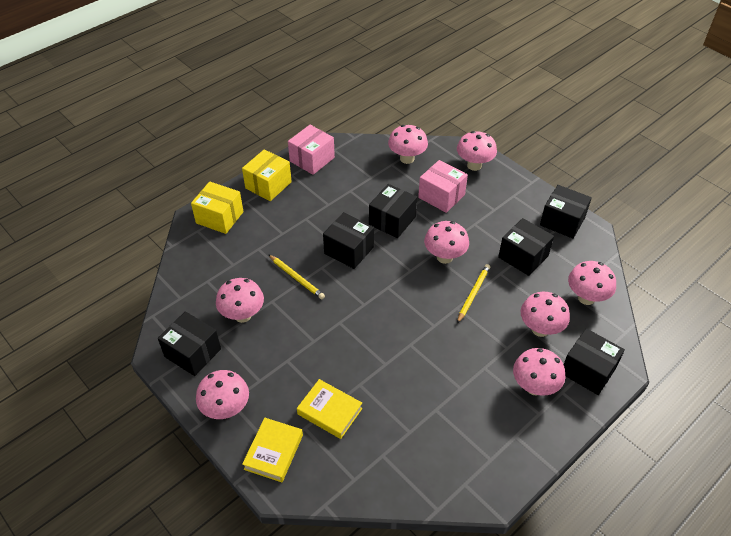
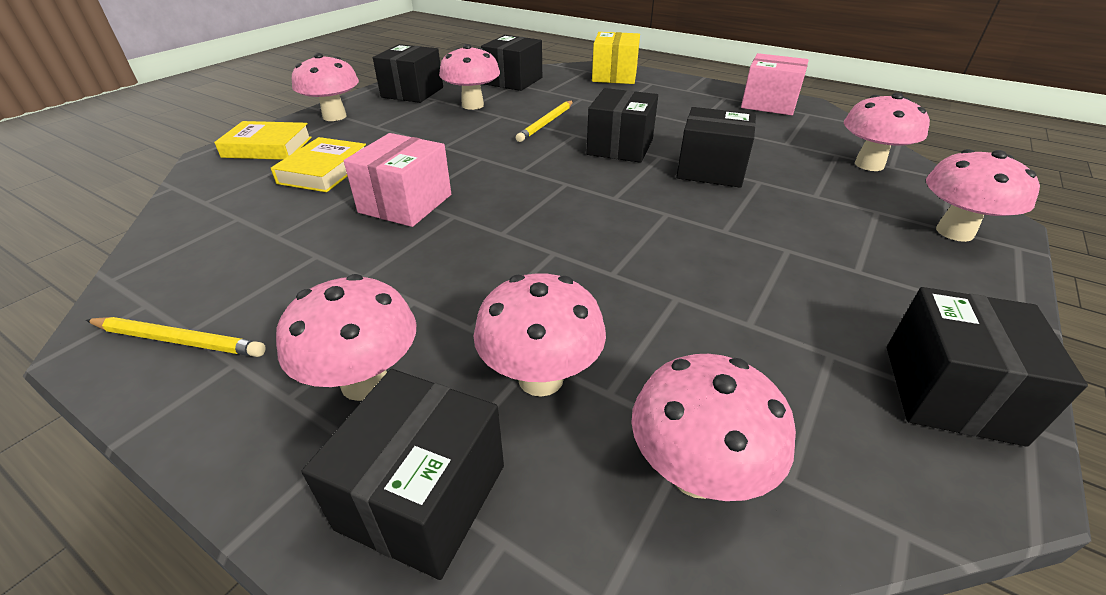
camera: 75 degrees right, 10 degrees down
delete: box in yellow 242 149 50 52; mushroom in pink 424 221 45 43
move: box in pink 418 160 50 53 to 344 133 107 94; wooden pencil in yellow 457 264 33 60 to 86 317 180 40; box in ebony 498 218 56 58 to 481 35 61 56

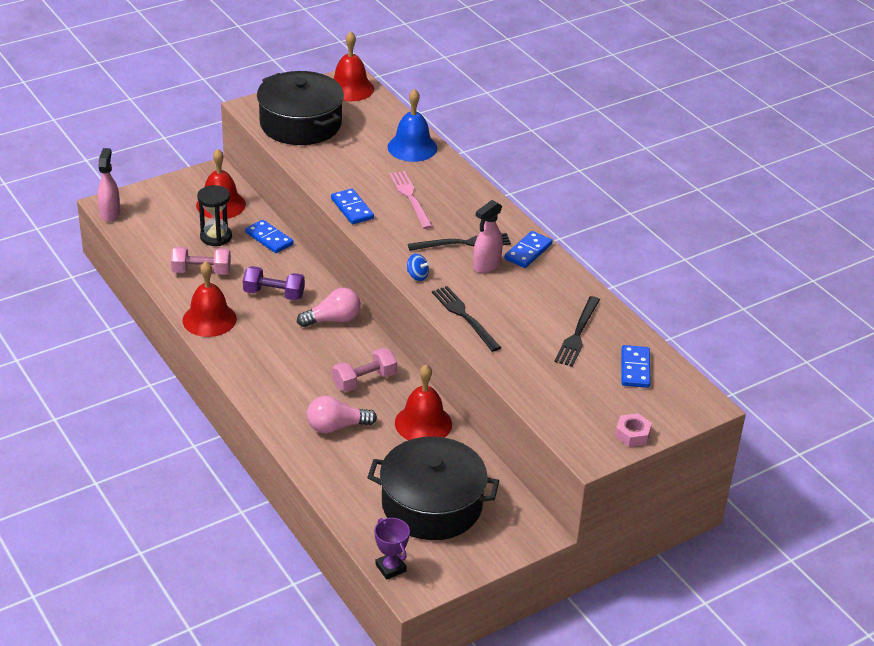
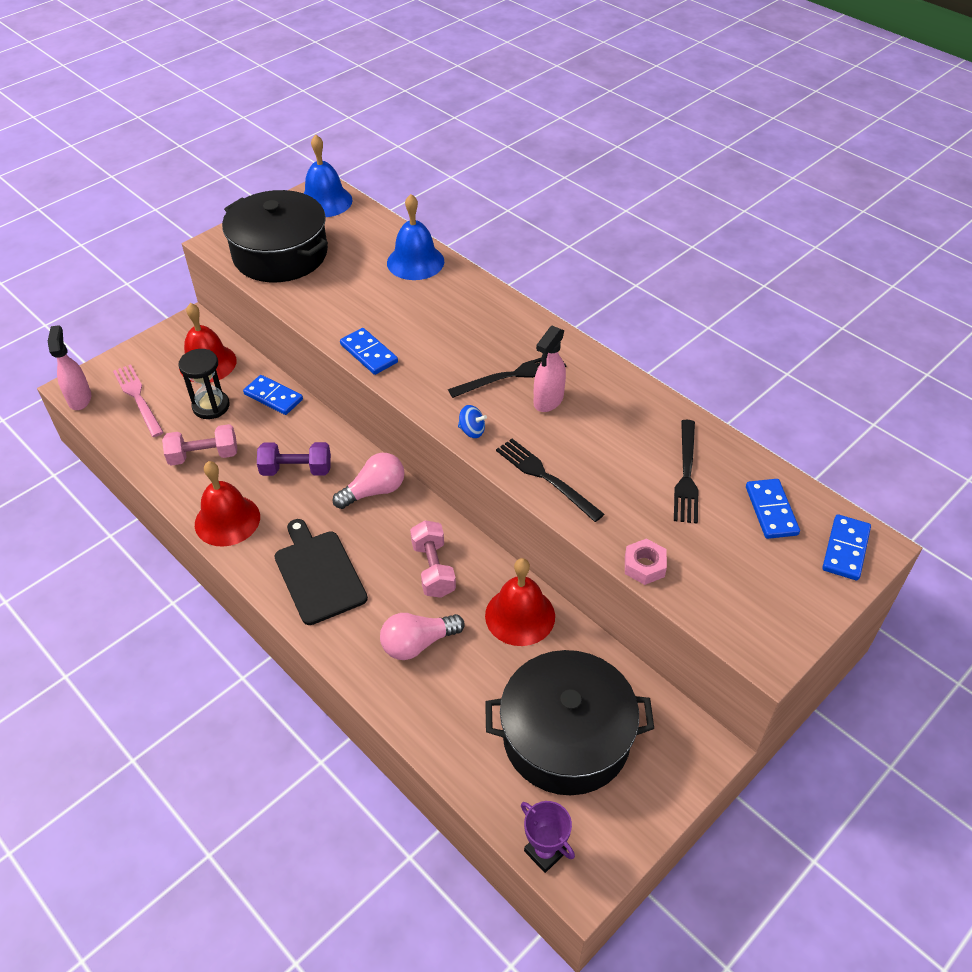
camera: 10 degrees left, 10 degrees up
insert: chopping board in ebony 275 519 93 106
move: dinner fork in pink 389 171 44 58 to 113 364 51 73; domino in royal blue 504 231 49 37 to 822 514 49 67; nut in pink 615 413 37 34 to 625 539 42 46
recolor: bell in crimson 333 31 41 70 to bell in royal blue 303 135 50 82
rotate: dumbbell in pink 332 348 65 44 = 410 520 46 78 60 degrees counterclockwise

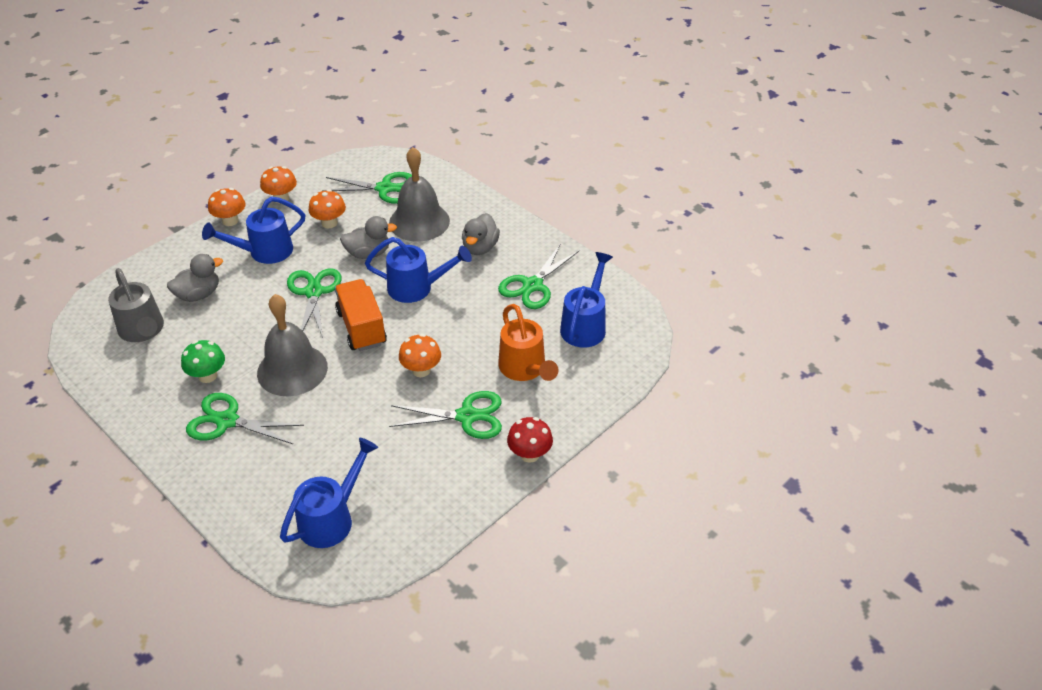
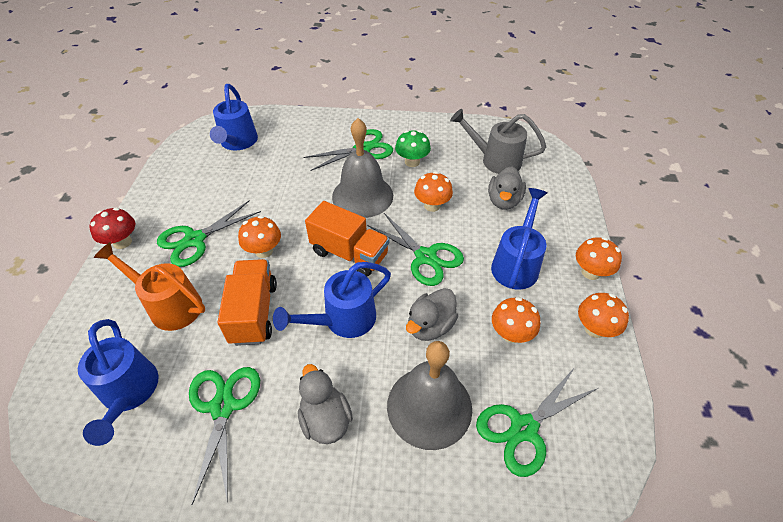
camera: 140 degrees right, 5 degrees up
insert: truck in orange 217 259 60 87; mushroom in orange 414 172 39 40

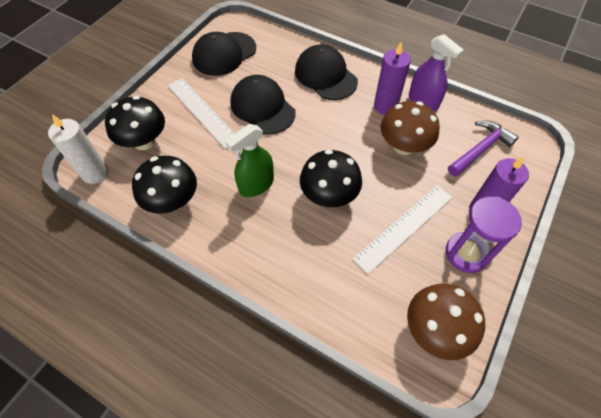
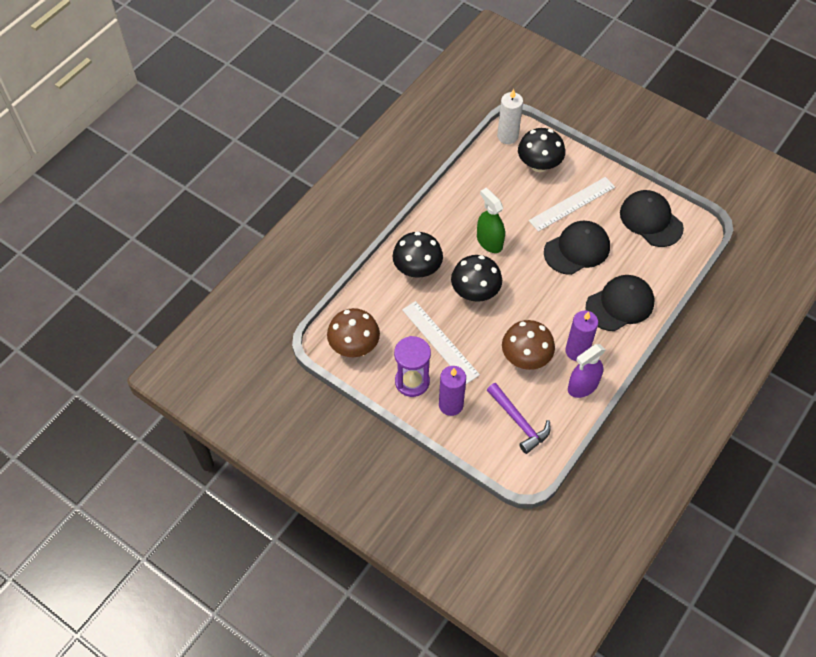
camera: 95 degrees right, 0 degrees up
move: mushroom in ebony 132 156 65 58 to 393 231 50 47

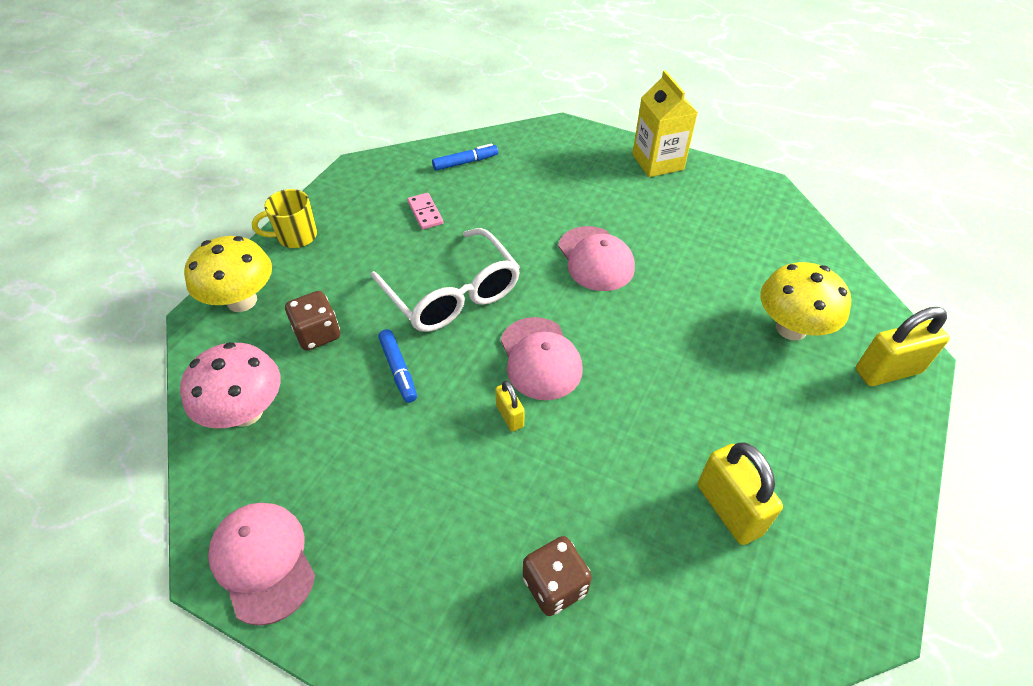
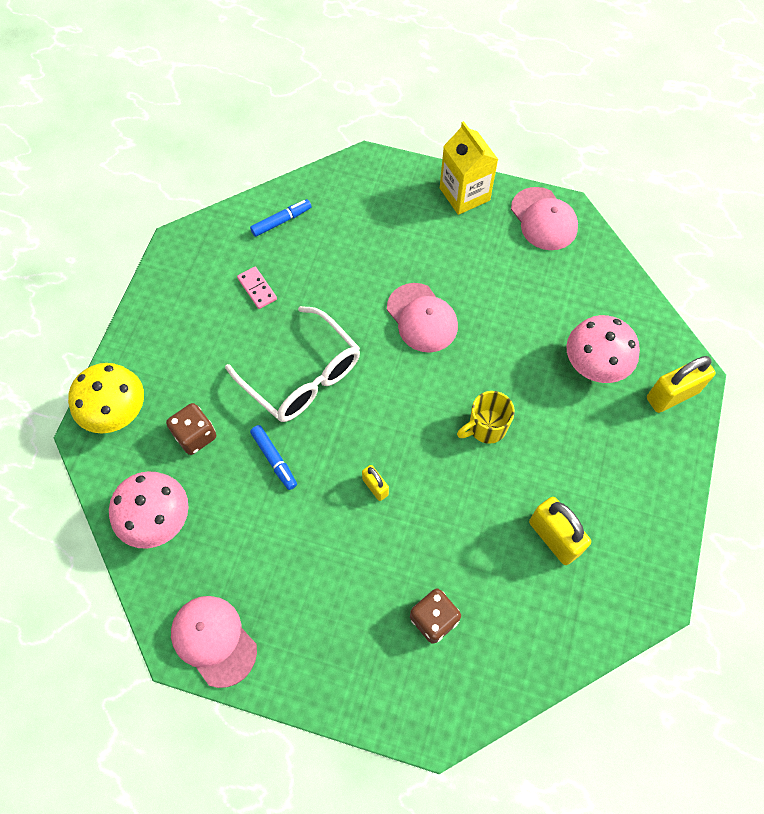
camera: 10 degrees left, 15 degrees up
move: coffee mug in yellow 252 189 65 59 to 457 391 58 53; cap in pink 501 317 82 83 to 511 187 67 63
recolor: mushroom in yellow 760 262 91 78 to mushroom in pink 566 315 74 68

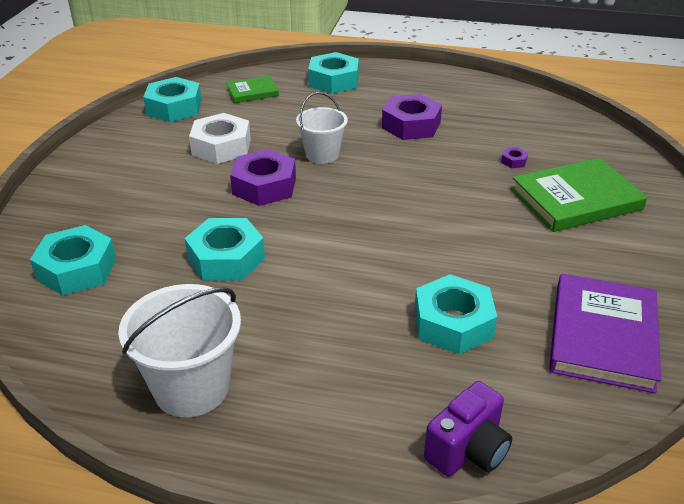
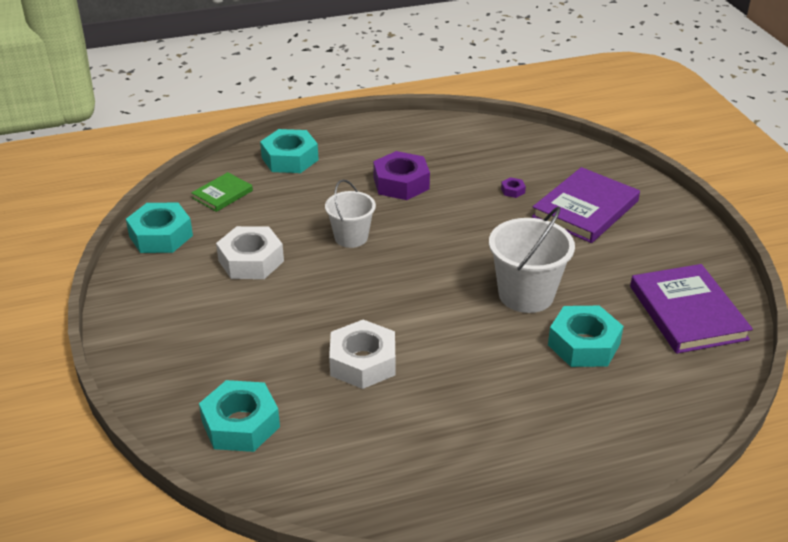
camera: 30 degrees left, 0 degrees up
delete: nut in violet 230 149 66 57; camera in violet 424 381 88 95
move: bucket in snow-white 118 284 123 133 to 489 207 86 106
recolor: nut in teal 185 218 80 63 to nut in snow-white 329 320 66 69; hardback in leaf-green 511 158 136 74 to hardback in violet 532 167 108 76

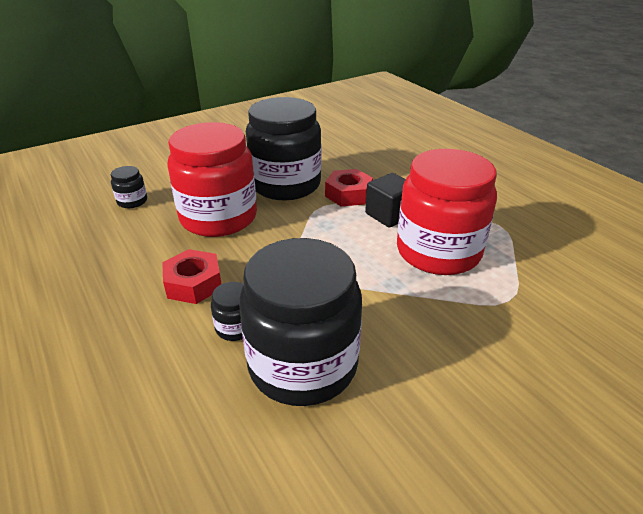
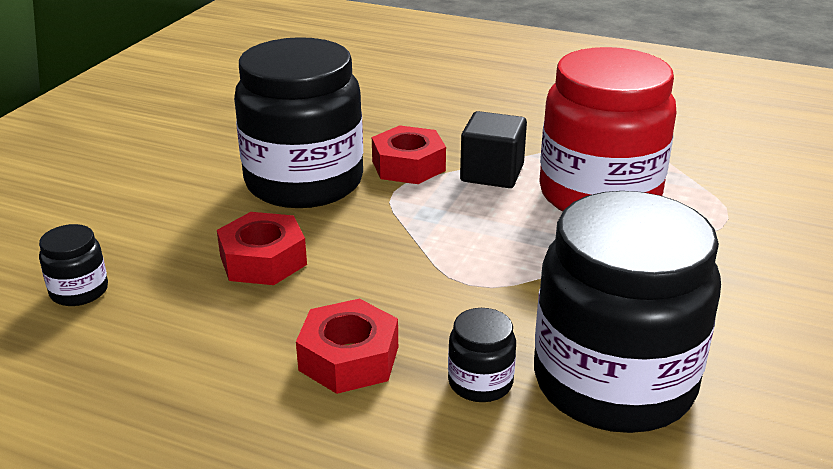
camera: 35 degrees left, 5 degrees down
replace: jam jar in crimson 167 122 90 115 to nut in crimson 217 212 90 73

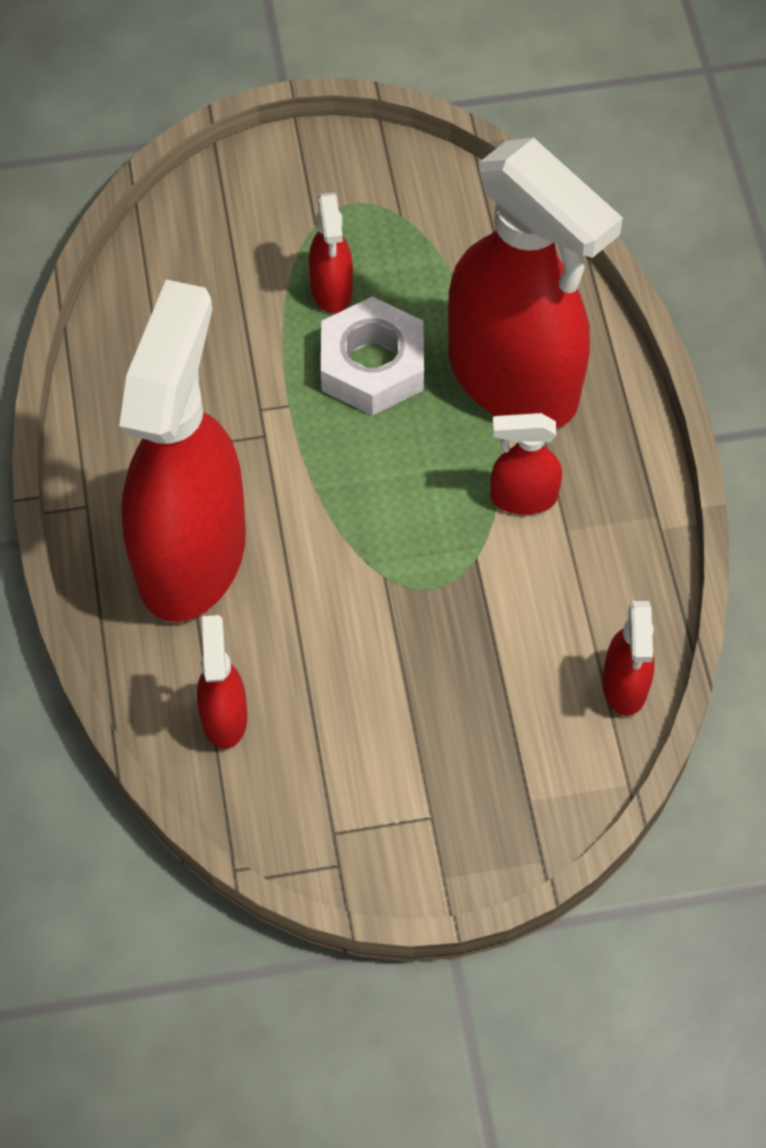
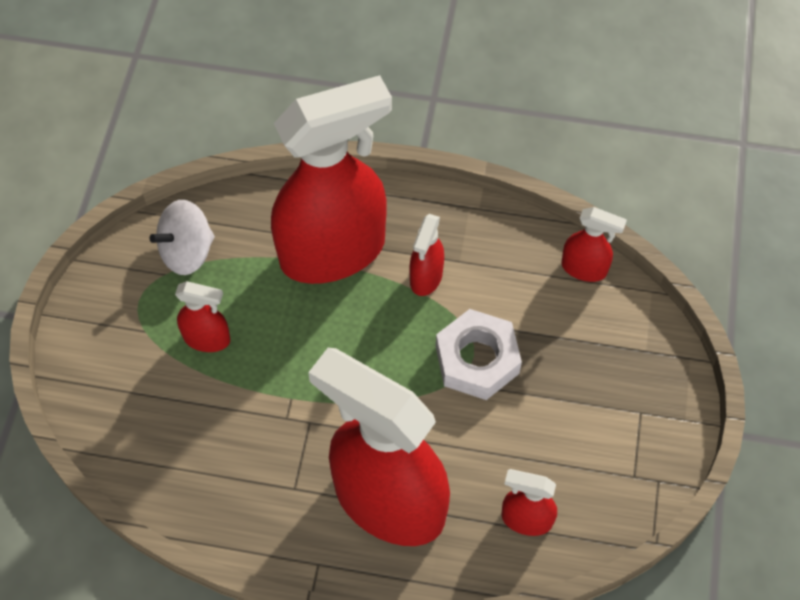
camera: 70 degrees left, 0 degrees up
insert: spinning top in snow-white 149 200 66 75
move: nut in snow-white 321 297 103 119 to 436 309 86 91

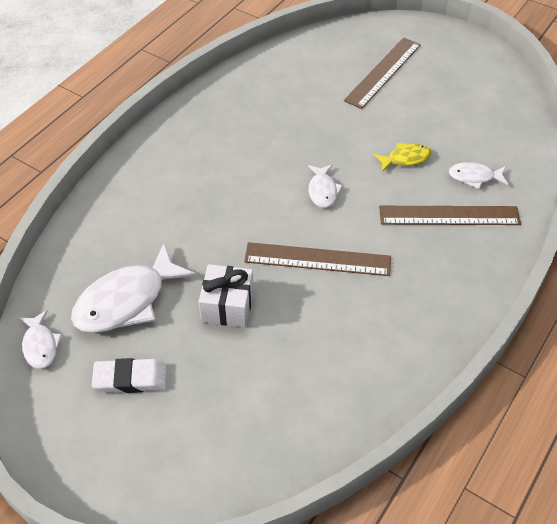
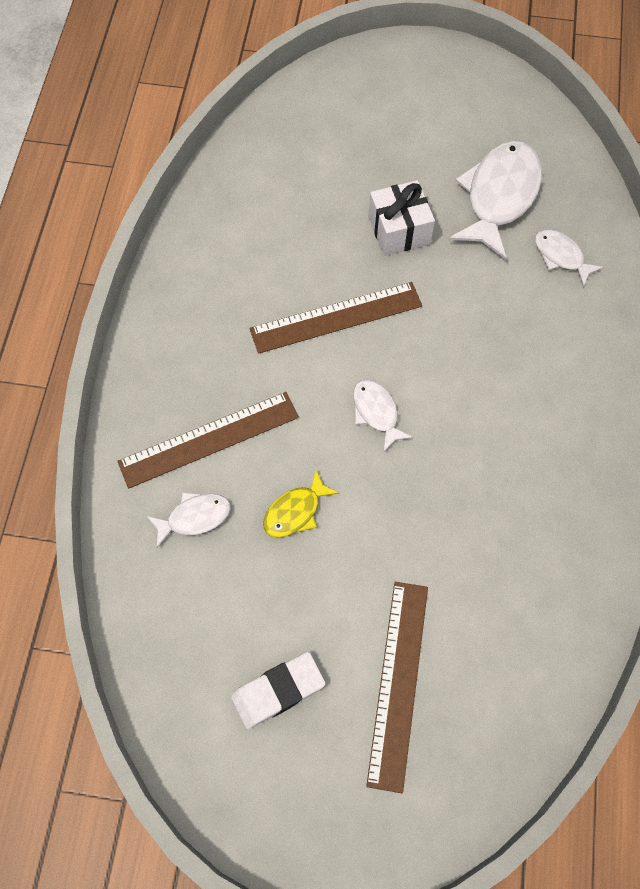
camera: 155 degrees right, 15 degrees up
move: toy fish in snow-white 19 310 43 59 to 535 229 69 58; gum eraser in snow-white 92 358 75 35 to 231 652 95 77

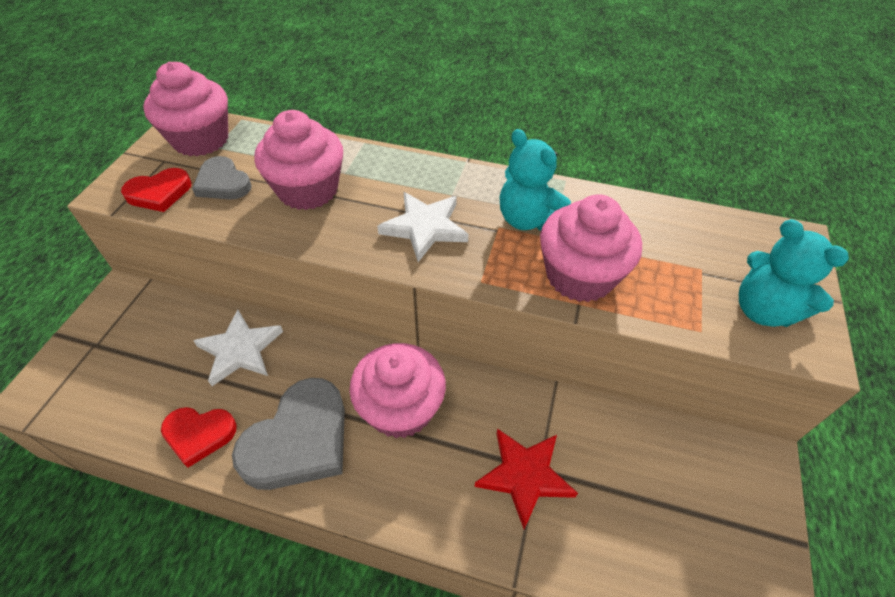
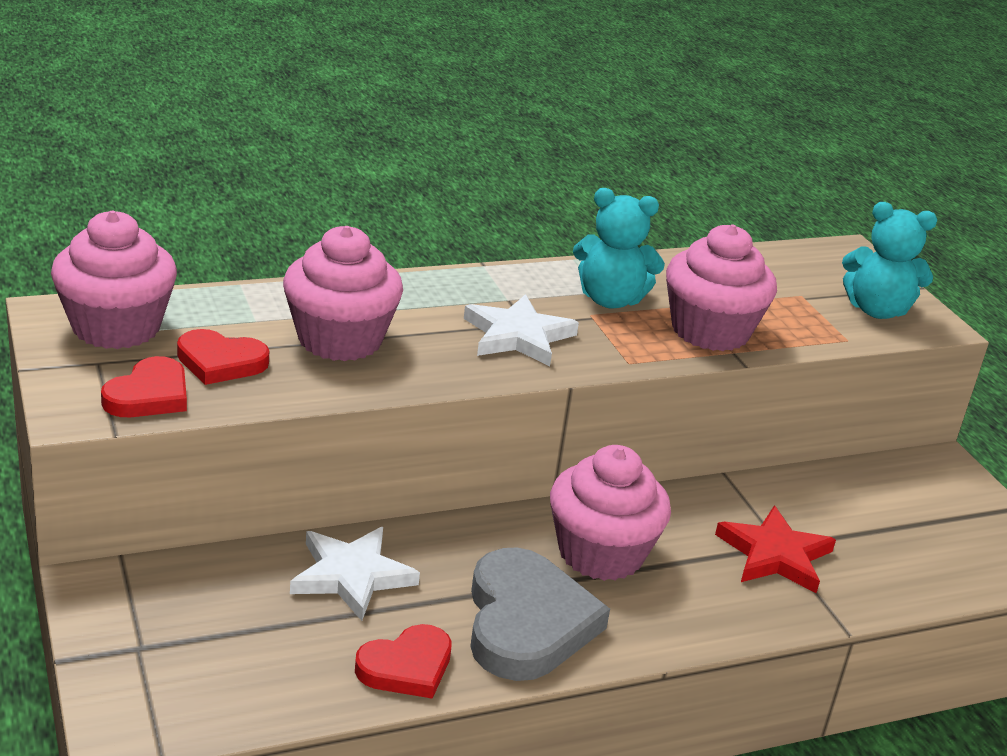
camera: 40 degrees left, 20 degrees down
recolor: heart in gray 192 156 60 44 to heart in crimson 177 329 92 56

